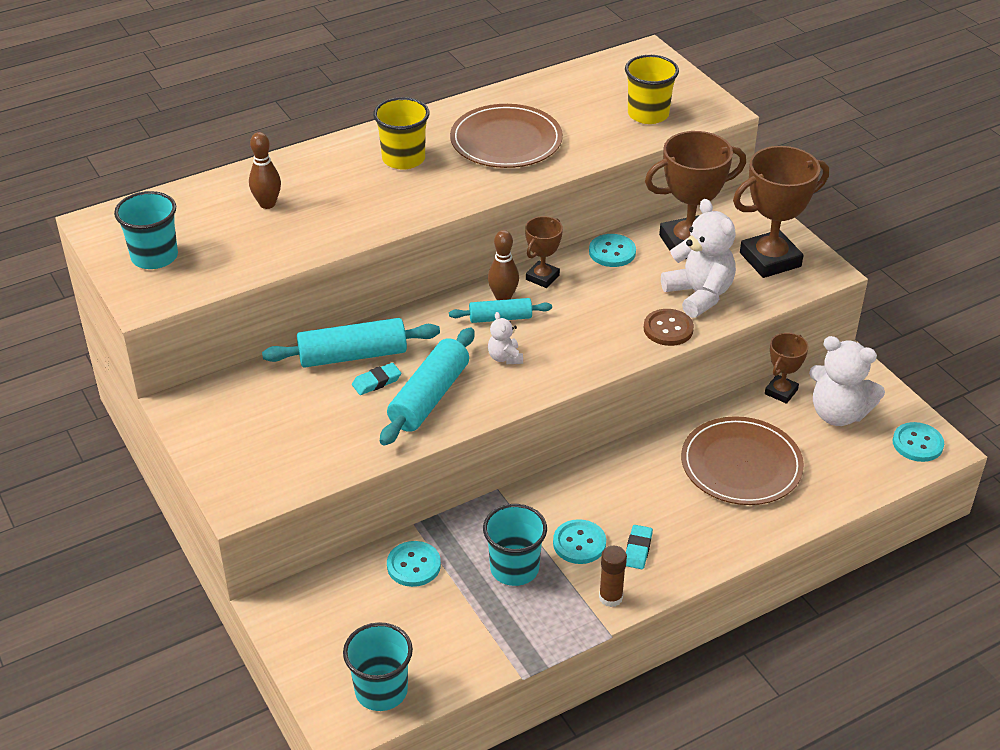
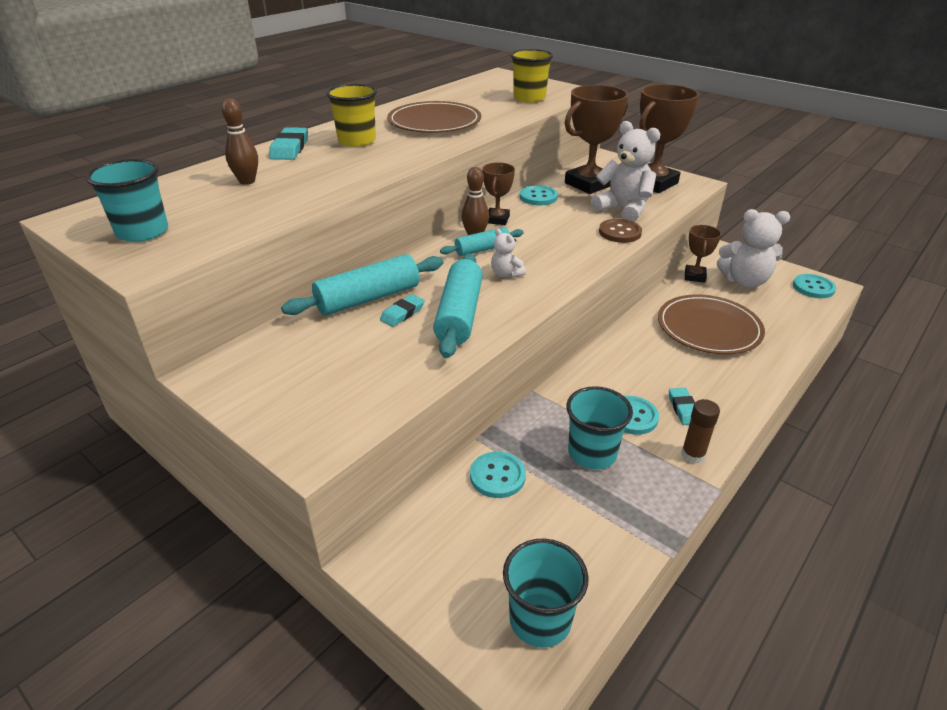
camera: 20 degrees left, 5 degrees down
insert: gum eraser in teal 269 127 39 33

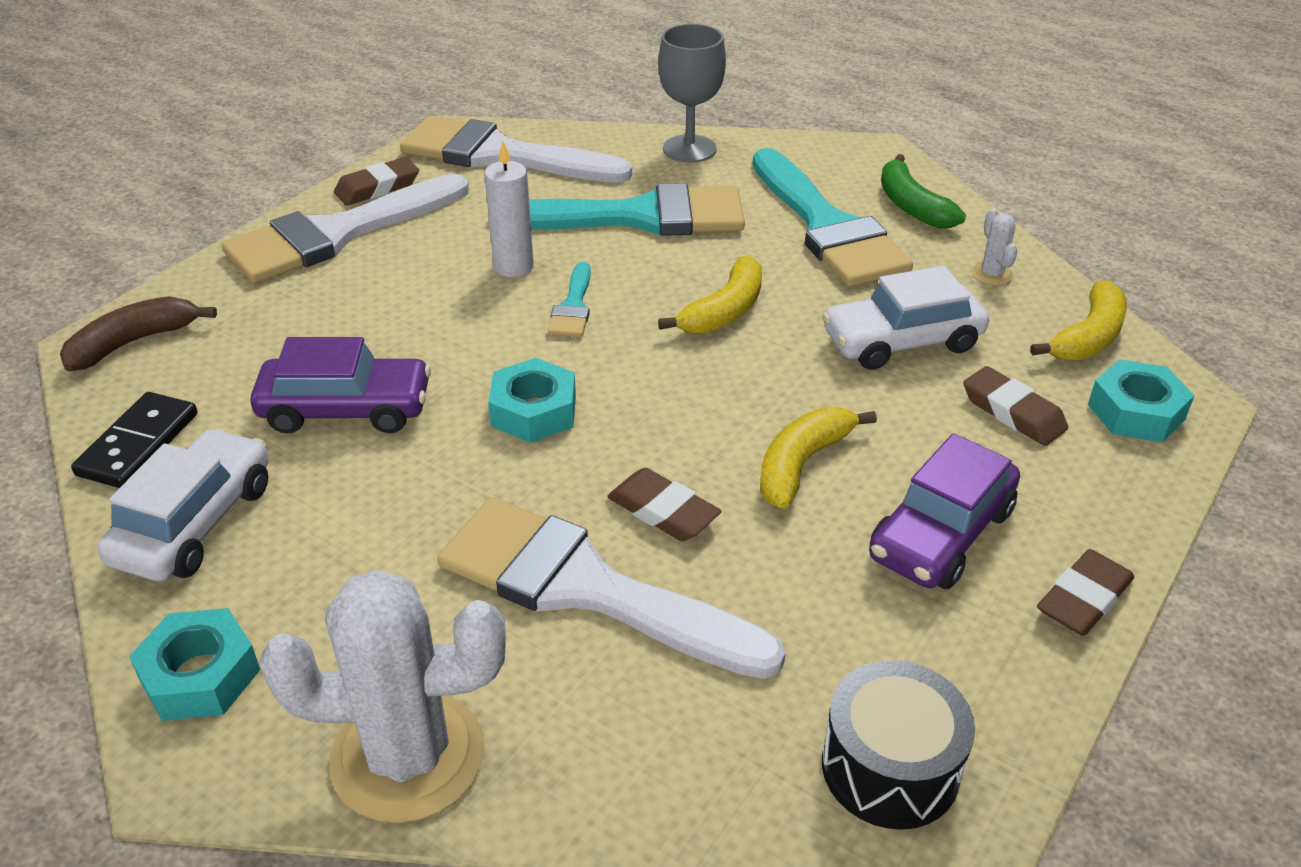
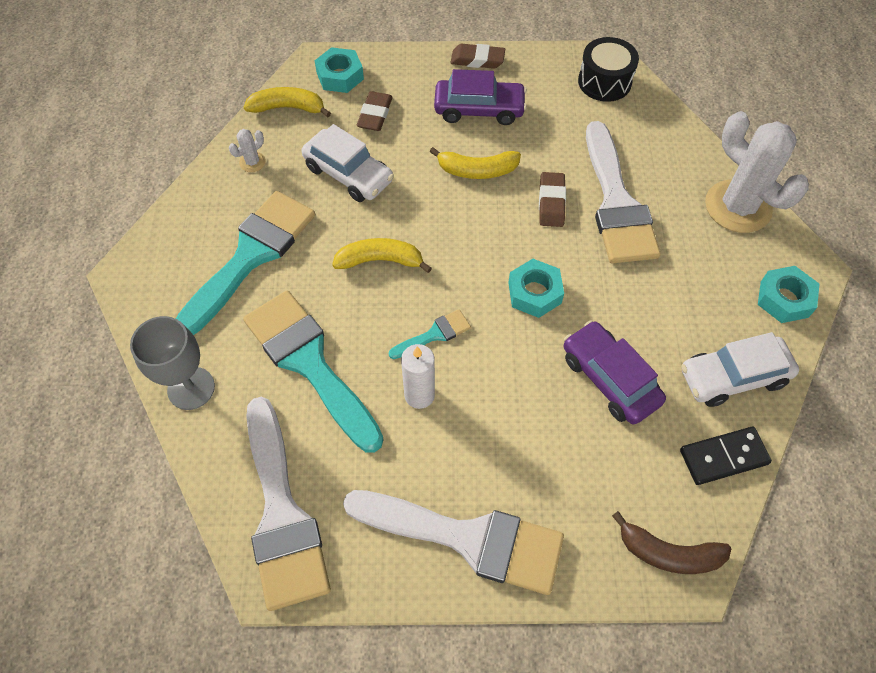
camera: 125 degrees left, 20 degrees up
delete: gum eraser in brown 334 157 85 48; banana in leaf-green 881 154 85 74

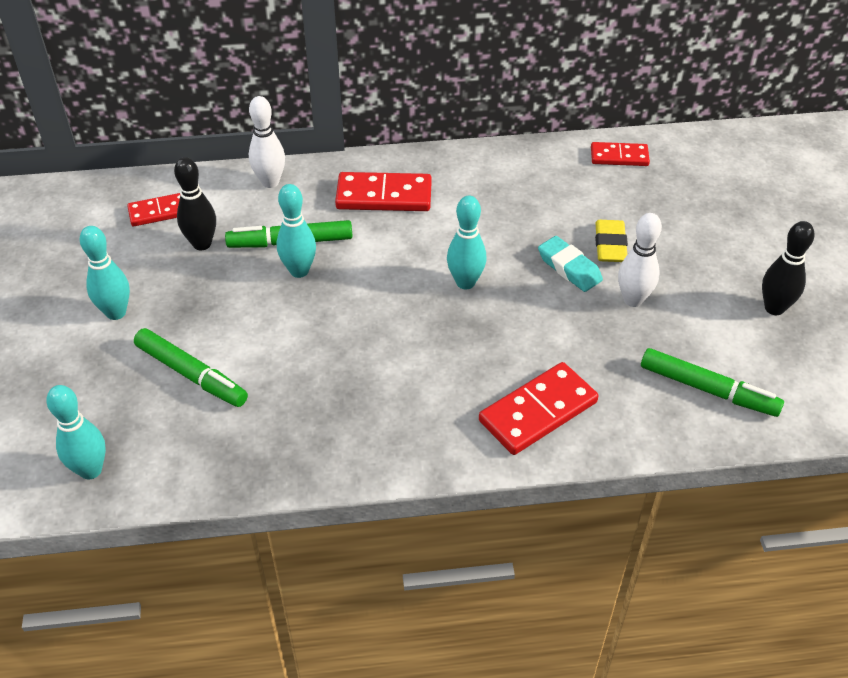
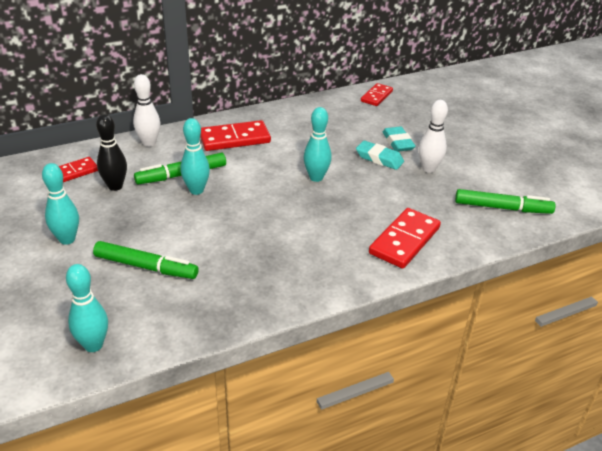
camera: 20 degrees left, 10 degrees down
delete: bowling pin in ebony 762 221 53 94
recolor: gum eraser in yellow 595 220 33 42 to gum eraser in teal 382 126 34 26
rotate: domino in crimson 591 142 59 24 = 361 83 32 23 45 degrees counterclockwise

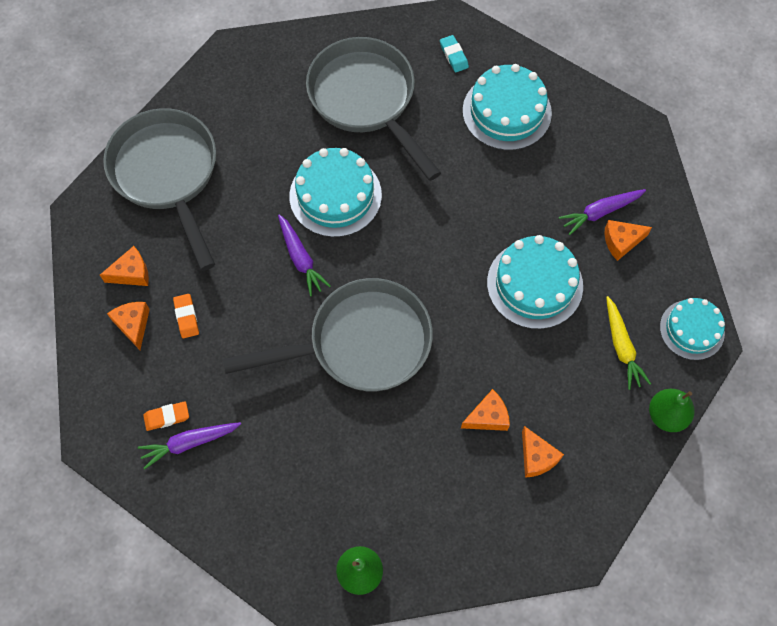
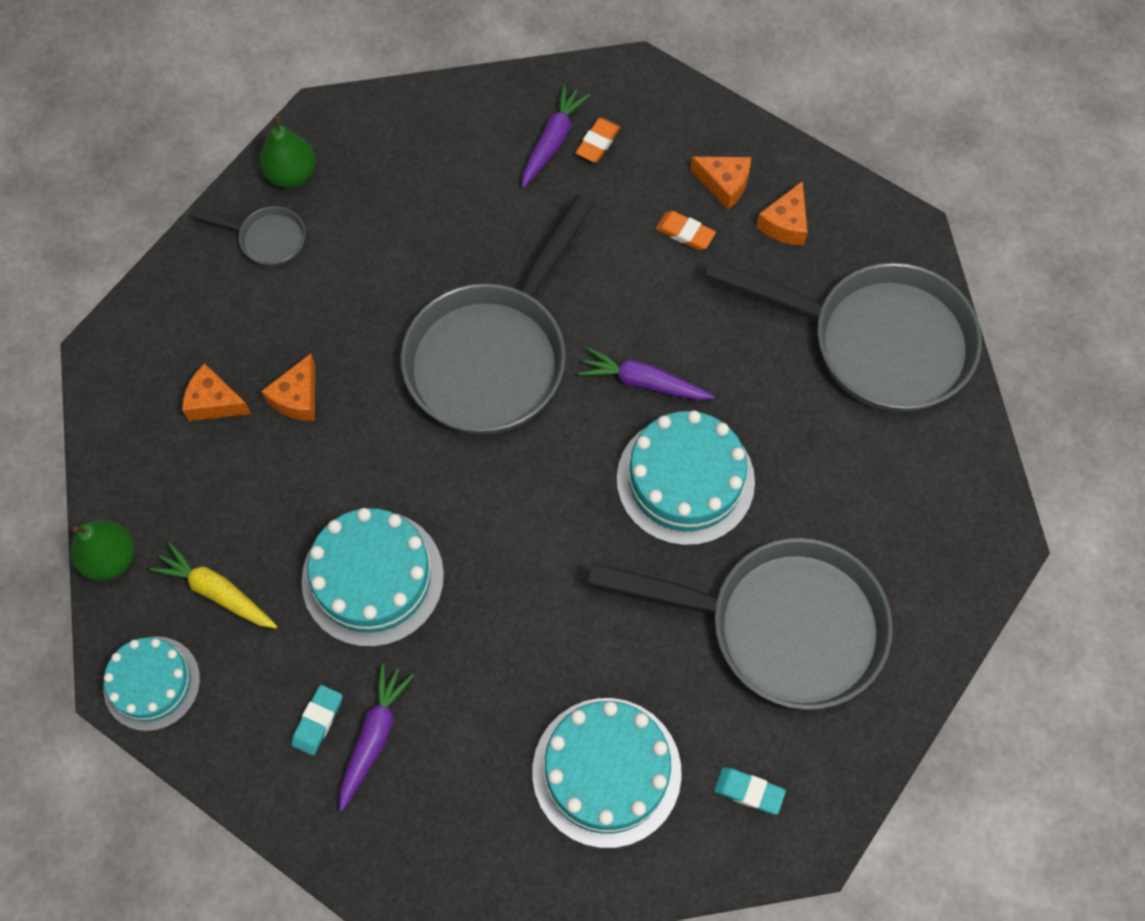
camera: 135 degrees right, 0 degrees up
insert: skillet in gray 192 206 113 60
replace: cheese wedge in orange 605 220 47 41 to gum eraser in teal 291 685 51 70

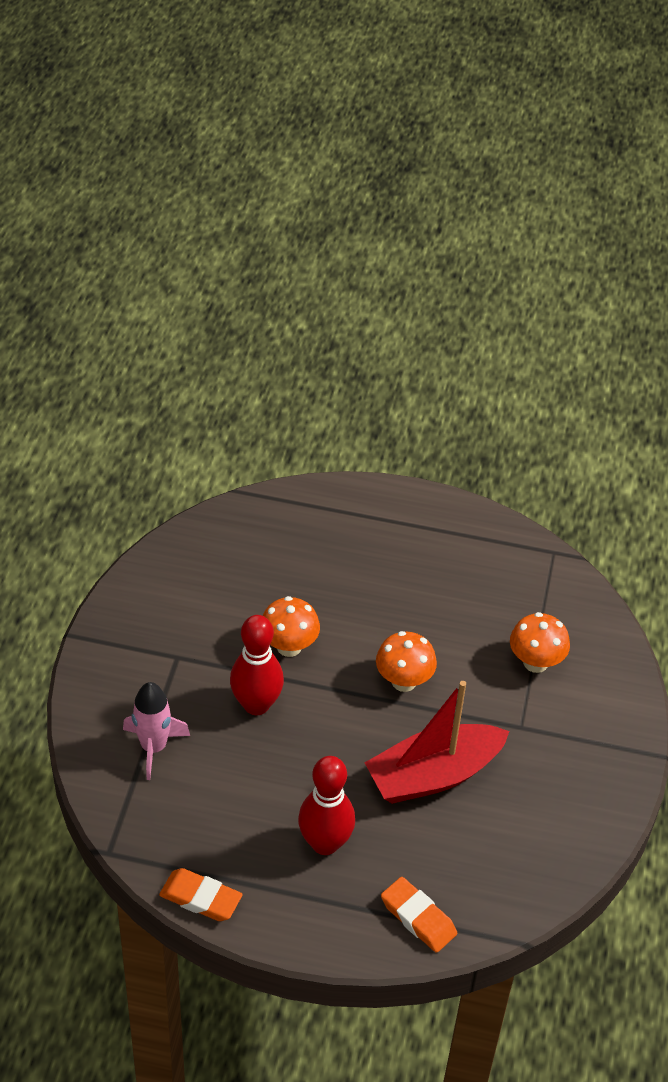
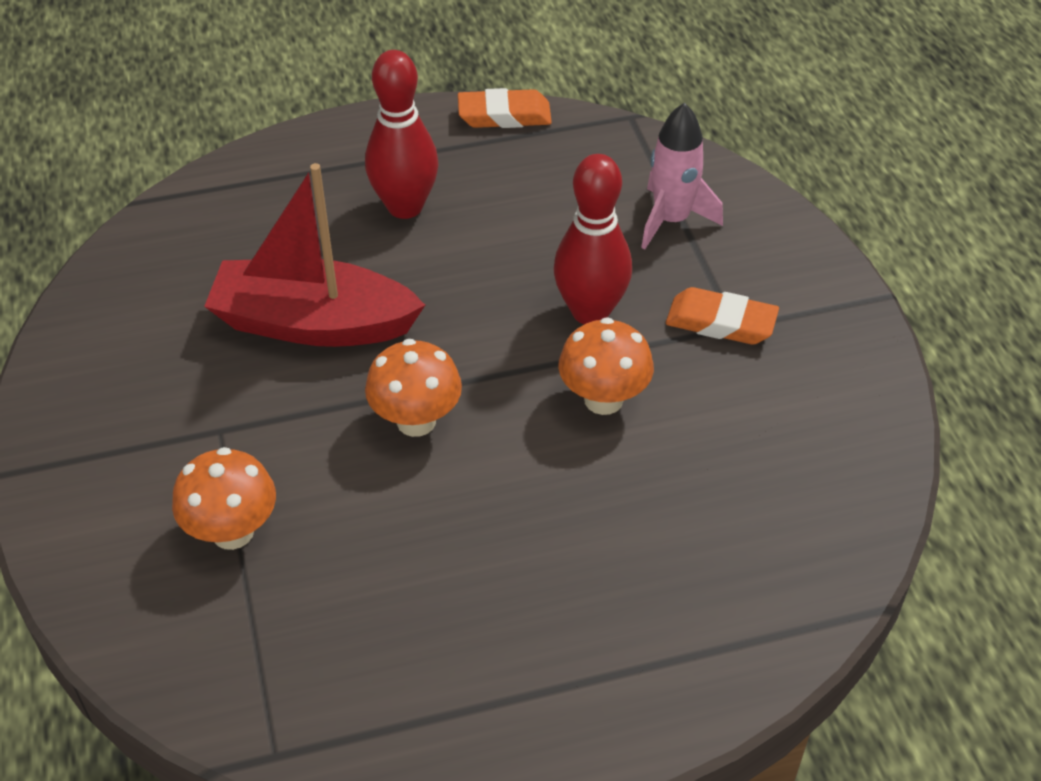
camera: 155 degrees right, 0 degrees up
move: gum eraser in orange 381 877 76 76 to 666 287 113 58
rotate: boat in crimson 364 681 146 123 = 204 163 221 184 120 degrees counterclockwise

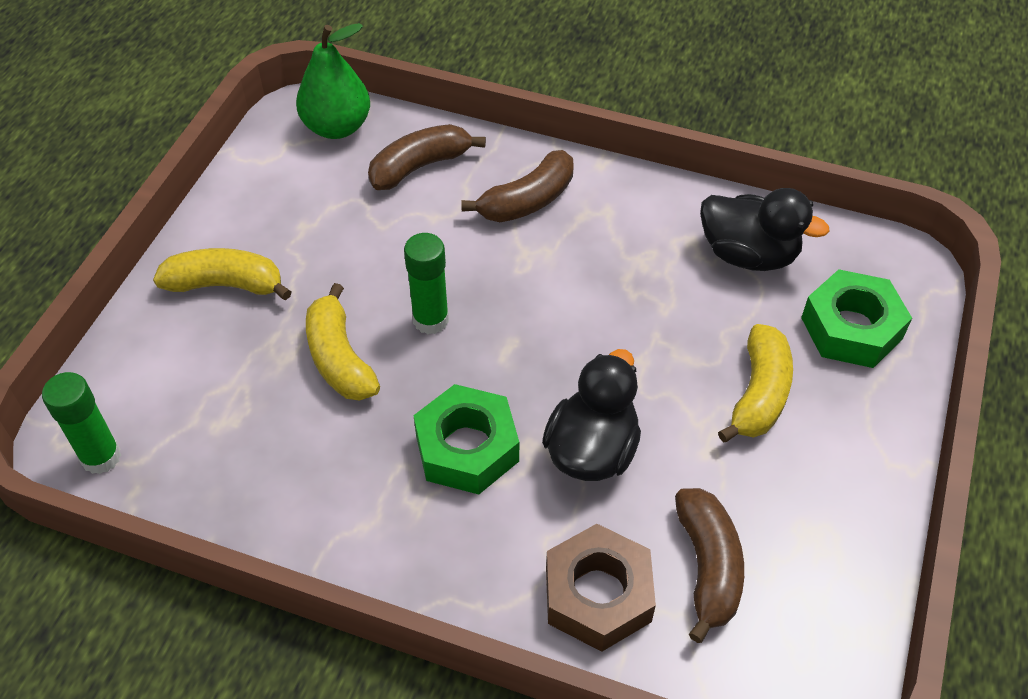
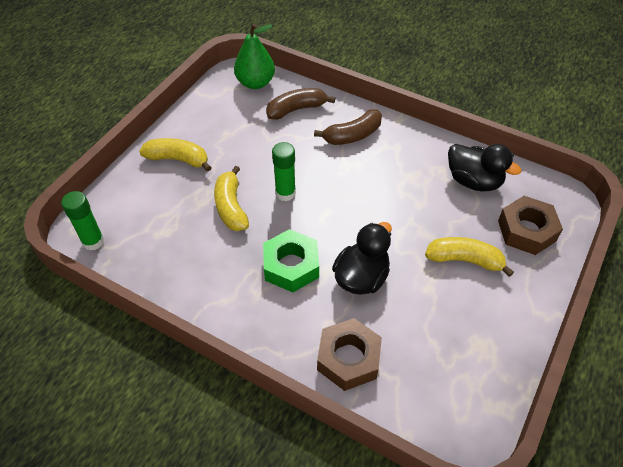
camera: 10 degrees right, 0 degrees up
delete: banana in brown 675 488 69 155
recolor: nut in leaf-green 801 269 111 99 to nut in brown 498 196 65 59
rotate: banana in yellow 718 324 75 118 = 425 237 89 40 105 degrees counterclockwise

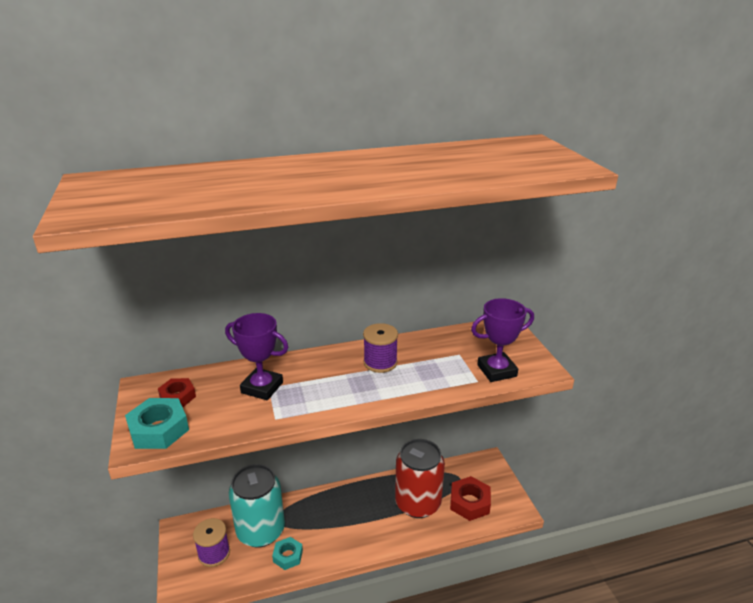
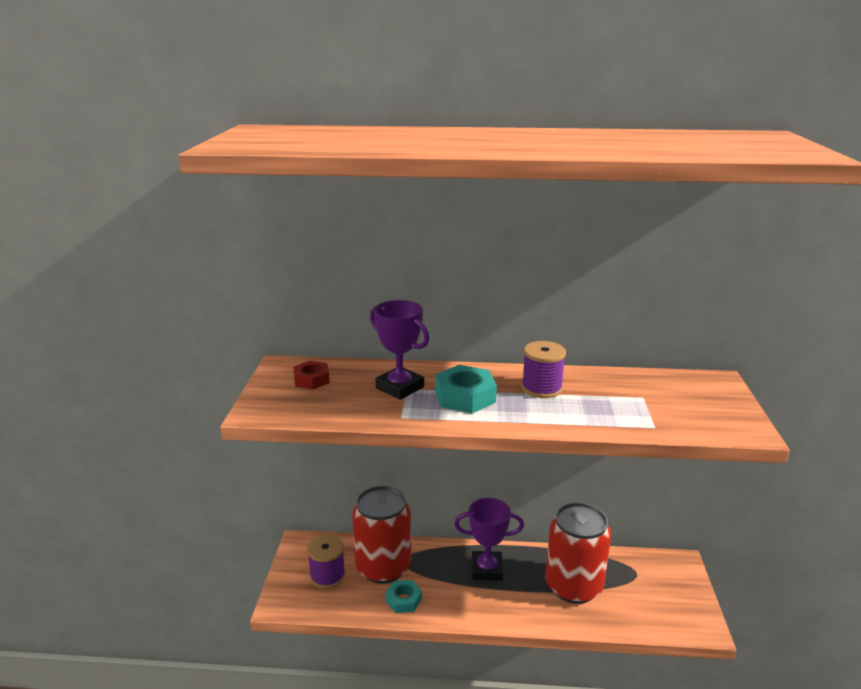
camera: 20 degrees right, 5 degrees down
delete: nut in crimson 450 476 41 45
move: nut in teal 125 398 64 51 to 435 365 62 48; trophy in violet 471 298 63 84 to 454 498 70 83
recolor: tin in teal 229 464 56 84 to tin in crimson 352 486 59 98

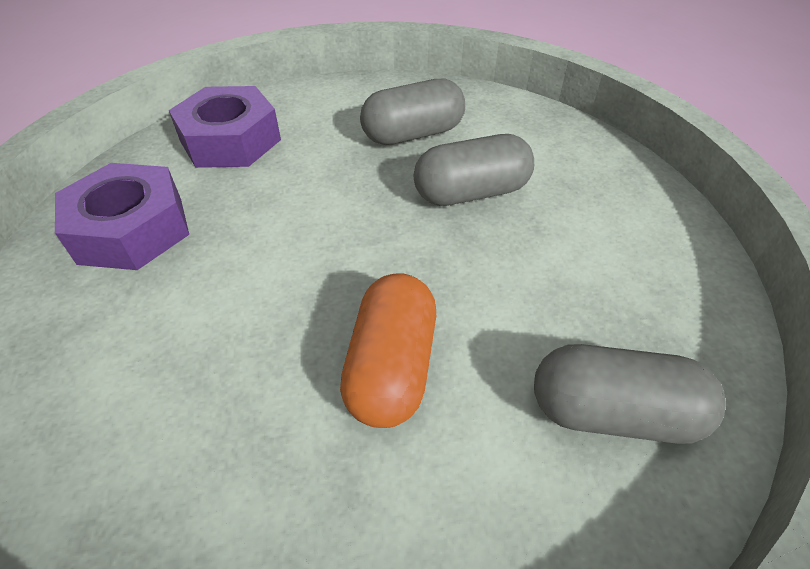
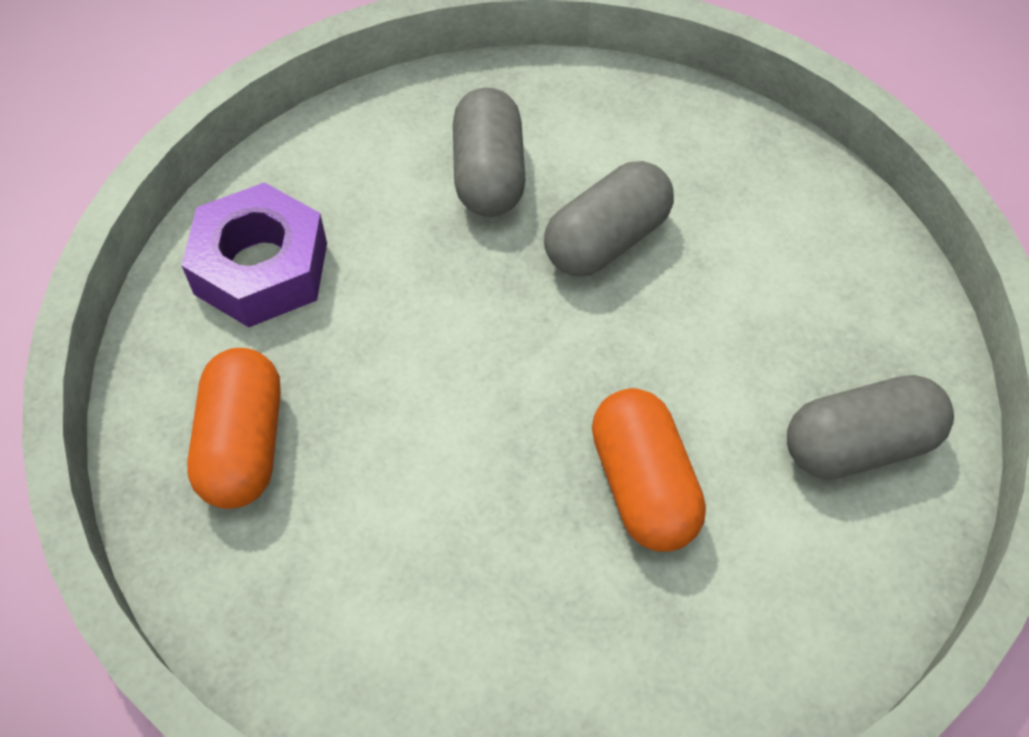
camera: 25 degrees left, 10 degrees up
replace: nut in violet 55 163 134 107 to capsule in orange 187 348 94 161
rotate: capsule in gray 360 78 105 67 = 453 88 73 129 45 degrees counterclockwise

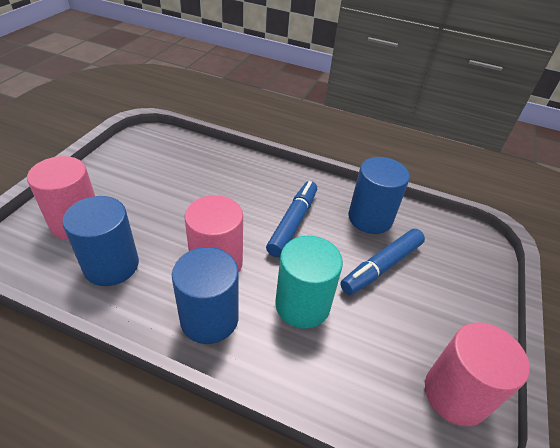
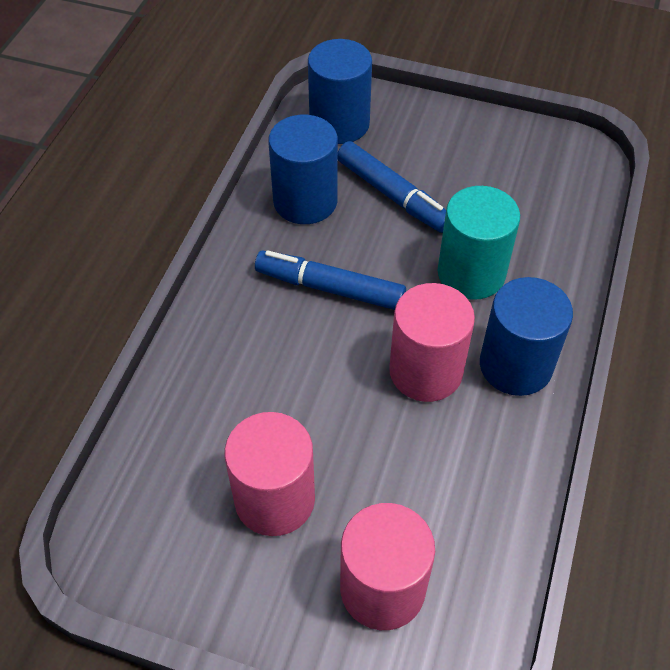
camera: 90 degrees left, 10 degrees up
move: cylinder in royal blue 62 196 77 90 to 308 39 64 105; cylinder in pink 425 322 105 104 to 225 412 90 124

